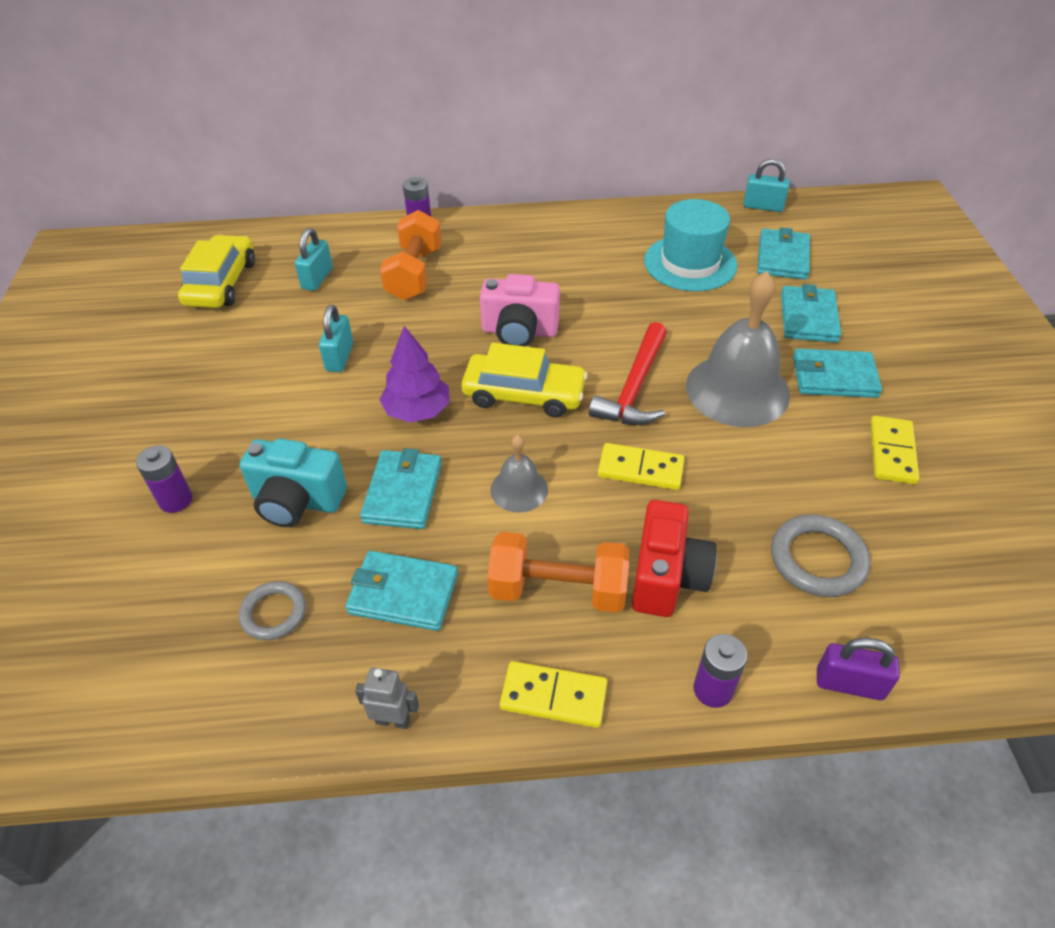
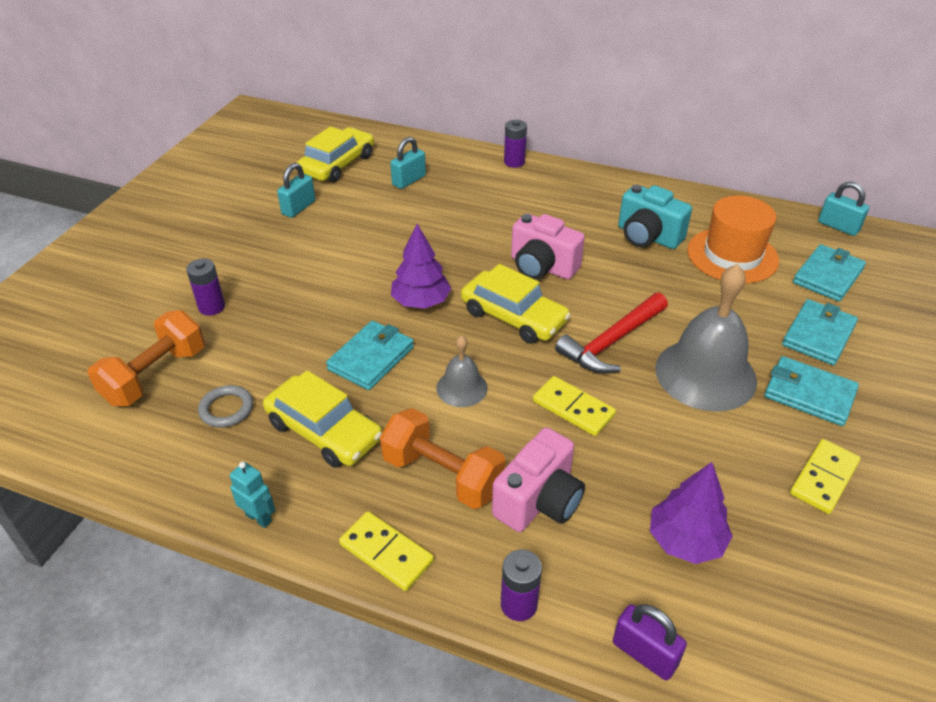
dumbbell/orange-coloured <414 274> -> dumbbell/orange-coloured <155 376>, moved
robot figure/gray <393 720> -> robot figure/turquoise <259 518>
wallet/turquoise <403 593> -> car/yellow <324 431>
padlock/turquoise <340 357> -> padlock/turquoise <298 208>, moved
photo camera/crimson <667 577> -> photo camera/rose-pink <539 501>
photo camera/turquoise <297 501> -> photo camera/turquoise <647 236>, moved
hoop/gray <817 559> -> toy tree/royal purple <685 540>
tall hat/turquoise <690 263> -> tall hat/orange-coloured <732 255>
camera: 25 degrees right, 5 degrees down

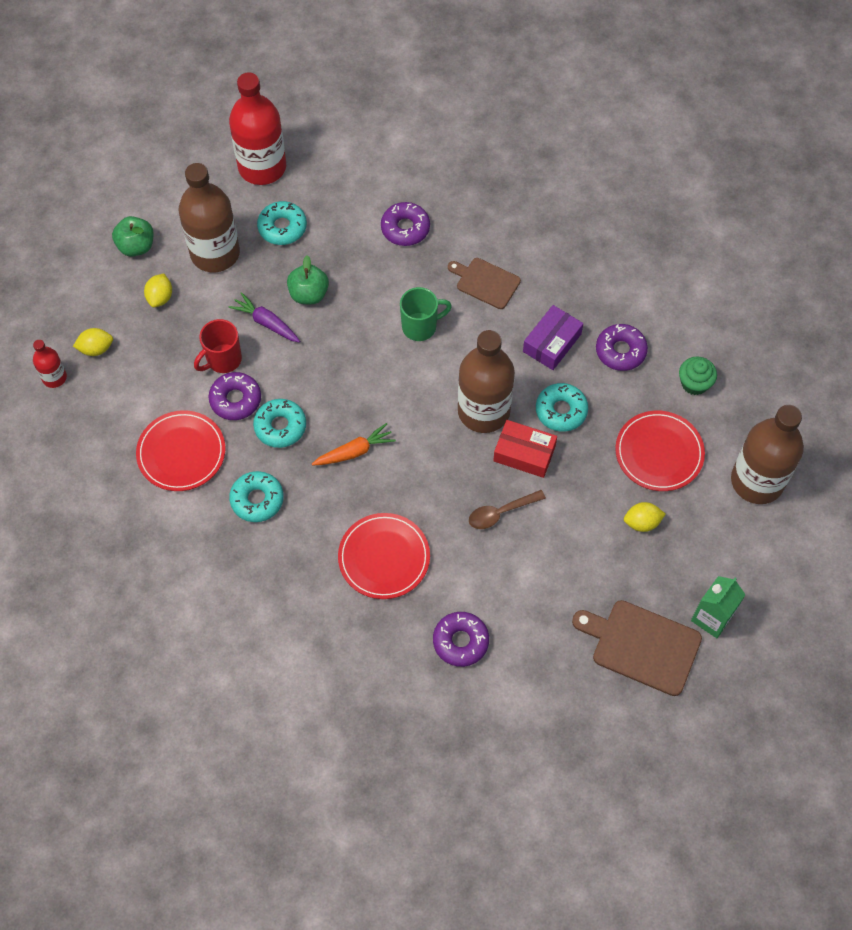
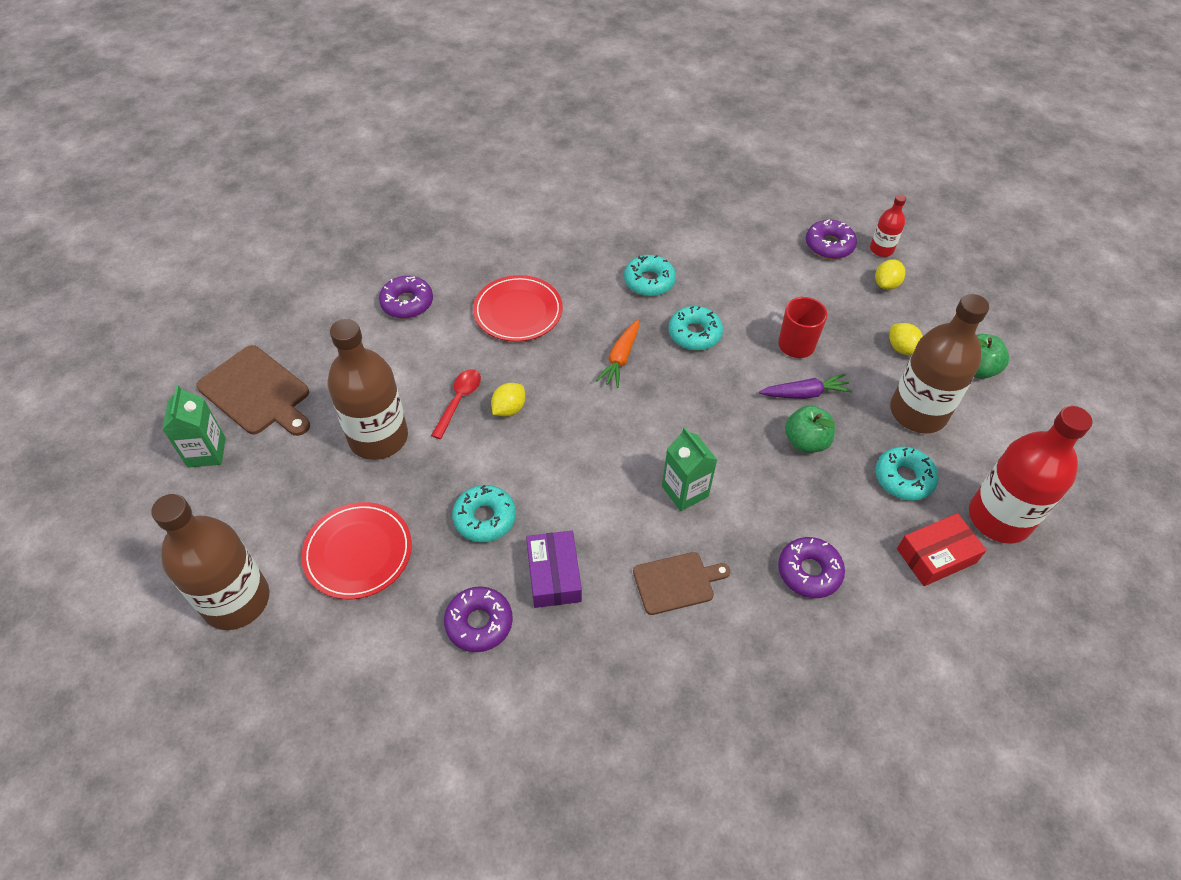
bread board/brown <642 646> -> bread board/brown <257 392>, 60 degrees clockwise
drink bottle/brown <483 411> -> drink bottle/brown <378 437>, moved
tablespoon/brown <500 513> -> tablespoon/crimson <459 400>
toy lemon/yellow <642 522> -> toy lemon/yellow <509 409>, moved
mug/emerald <420 326> -> milk carton/emerald <685 491>
donut/royal purple <235 400> -> donut/royal purple <829 245>, moved
package/crimson <524 453> -> package/crimson <936 556>, moved
flat dish/crimson <181 452> -> none
fairy cake/emerald <694 383> -> none
camera: 135 degrees right, 10 degrees down

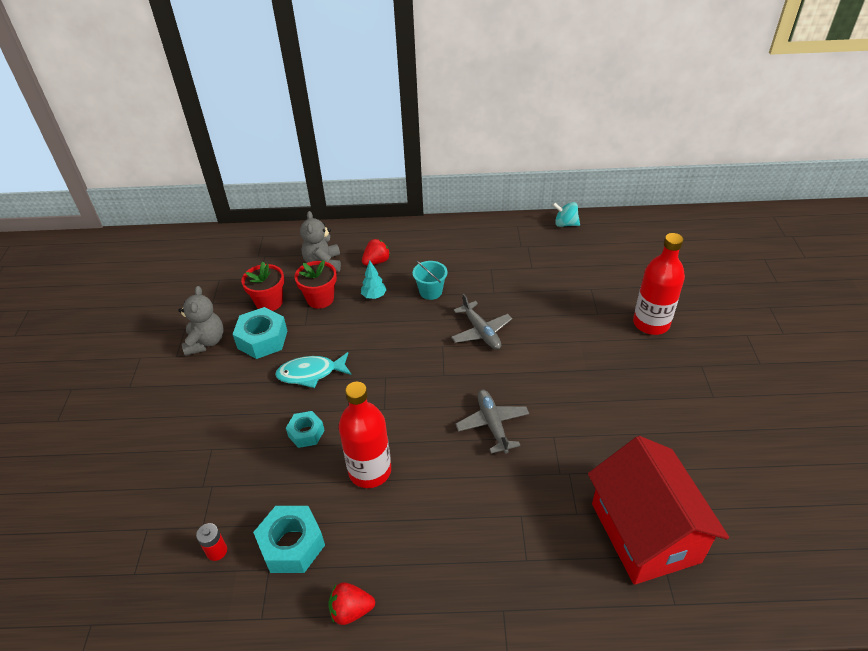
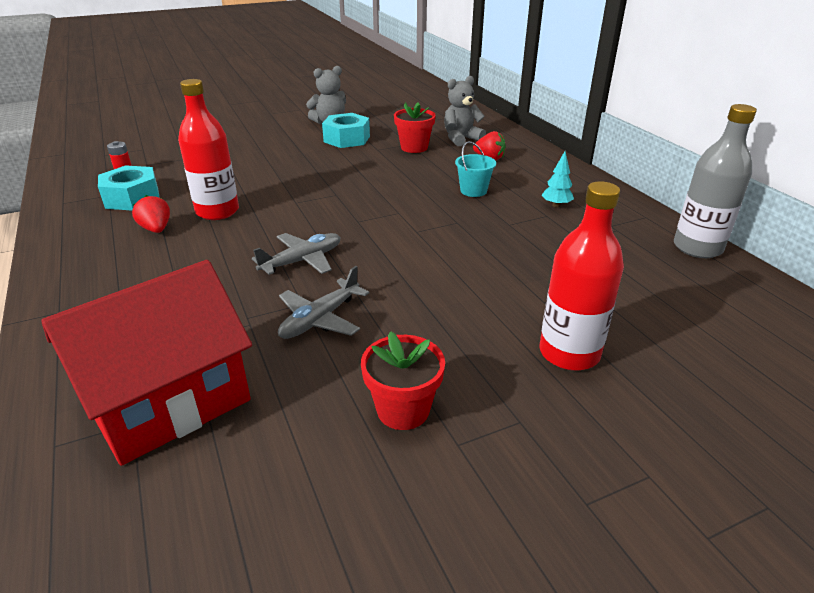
strawberry/crimson <351 610> -> strawberry/crimson <156 229>, moved
plane/gray <481 332> -> plane/gray <320 319>, moved
potted plant/crimson <269 302> -> potted plant/crimson <403 410>, moved
toy tree/turquoise <374 296> -> toy tree/turquoise <556 205>, moved
spinning top/turquoise <565 224> -> drink bottle/gray <697 248>
fish figure/turquoise <311 373> -> none
hex nut/turquoise <306 433> -> none
camera: 65 degrees right, 10 degrees down

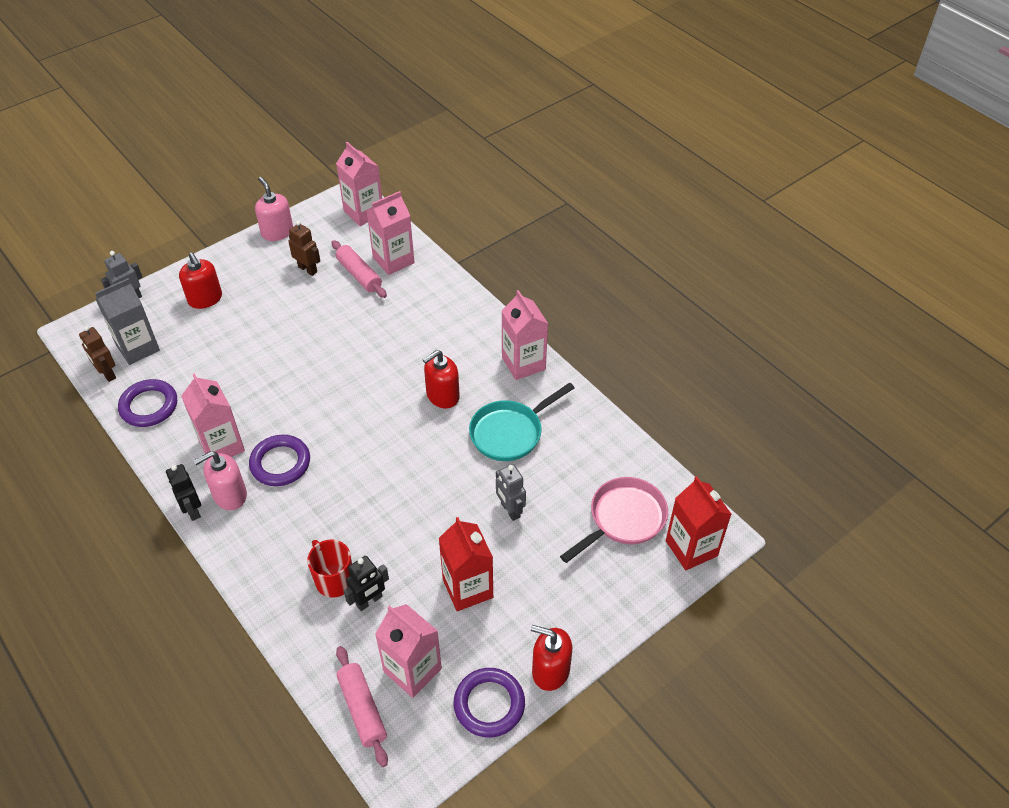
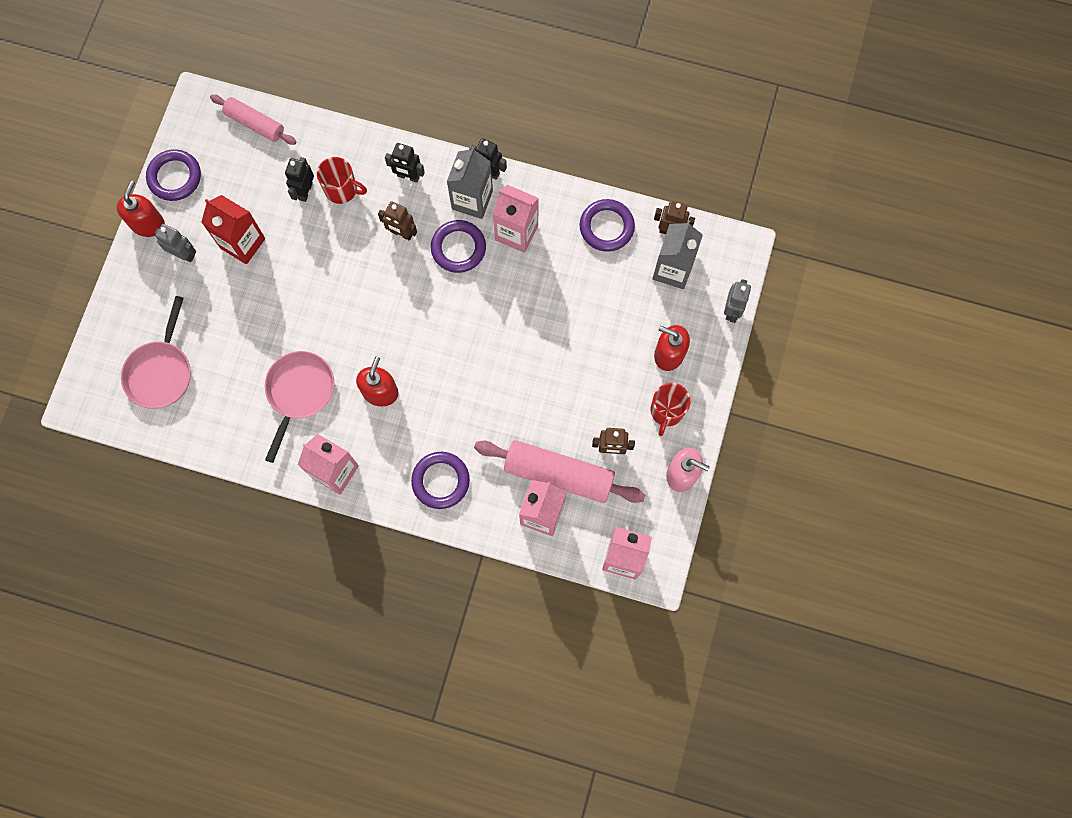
pump bottle/crimson <550 670> -> pump bottle/crimson <147 223>, 60 degrees counterclockwise
robot figure/gray <510 510> -> robot figure/gray <183 254>, moved
frying pan/turquoise <510 432> -> frying pan/rose-pink <299 392>
none -> robot figure/brown <401 233>
none -> robot figure/jet-black <408 176>
none -> hoop/royal purple <440 481>
pump bottle/rose-pink <230 495> -> milk carton/gray <472 200>
rolling pin/rose-pink <359 275> -> rolling pin/rose-pink <558 474>, x1.62
none -> mug/crimson <666 411>
milk carton/rose-pink <412 670> -> none
milk carton/crimson <691 548> -> none
camera: 145 degrees right, 25 degrees up

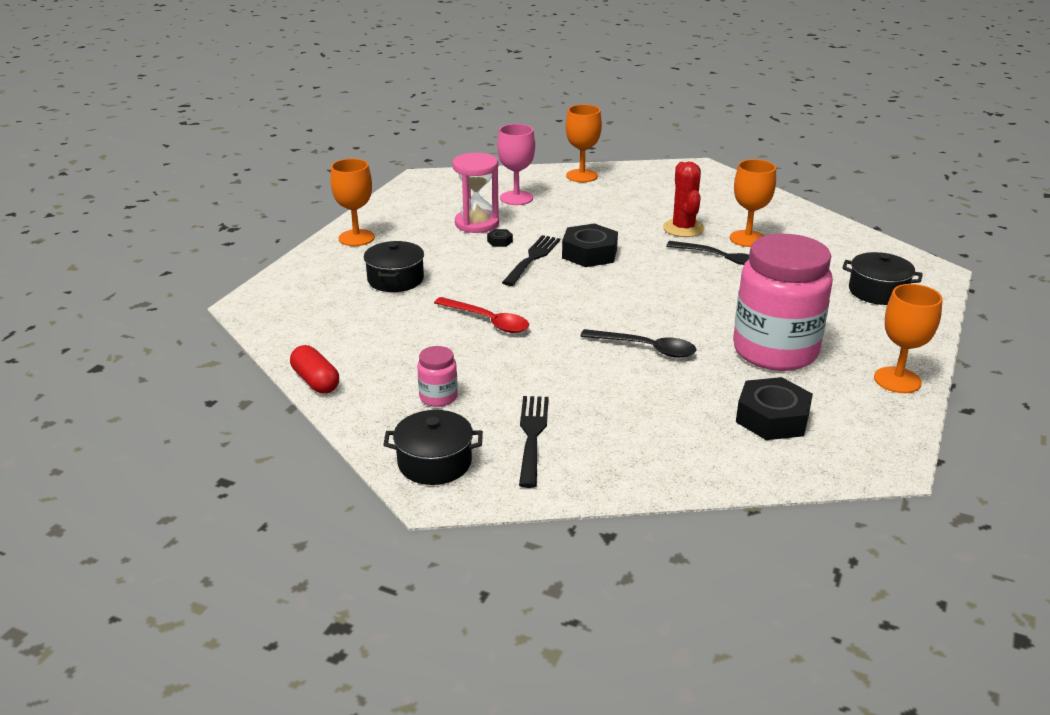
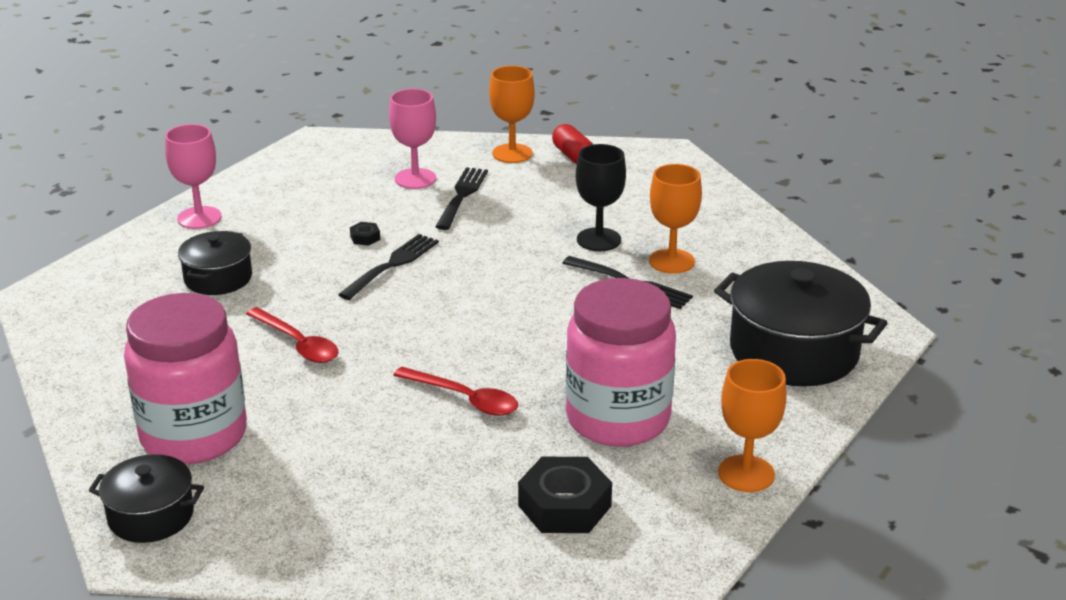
preserve jar/rose-pink <438 397> -> preserve jar/rose-pink <194 436>, x2.38
goblet/orange-coloured <356 238> -> goblet/rose-pink <199 218>
tablespoon/jet-black <646 348> -> tablespoon/crimson <464 399>
table fork/jet-black <532 436> -> table fork/jet-black <462 196>, moved
pill/crimson <316 381> -> pill/crimson <573 156>, moved
saguaro cactus/crimson <683 228> -> goblet/jet-black <599 240>
pot/jet-black <877 292> -> pot/jet-black <794 351>, x1.77
hourglass/rose-pink <477 224> -> none
hex nut/jet-black <589 253> -> none
camera: 10 degrees right, 0 degrees up

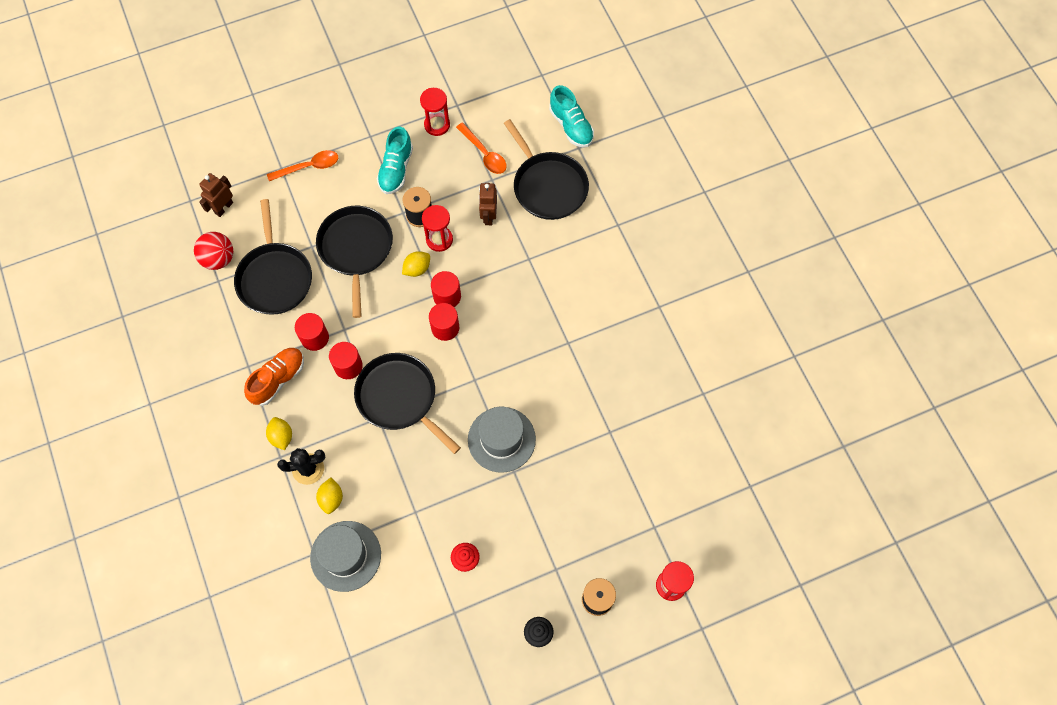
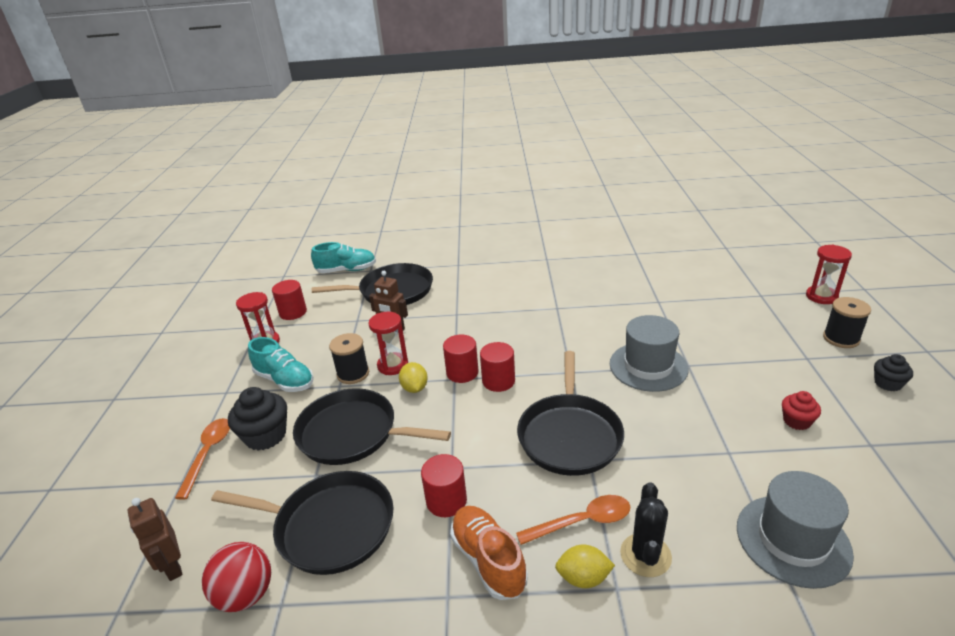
none -> fairy cake/jet-black <265 435>
cylinder shape/crimson <348 366> -> cylinder shape/crimson <293 312>, moved
tablespoon/orange-coloured <484 154> -> tablespoon/orange-coloured <582 522>, moved
frying pan/jet-black <399 398> -> frying pan/jet-black <569 435>, 60 degrees counterclockwise
toy lemon/yellow <331 499> -> none
camera: 65 degrees left, 35 degrees down

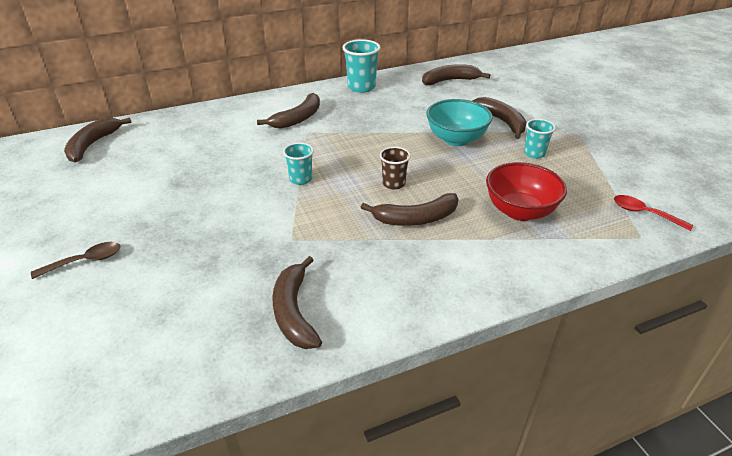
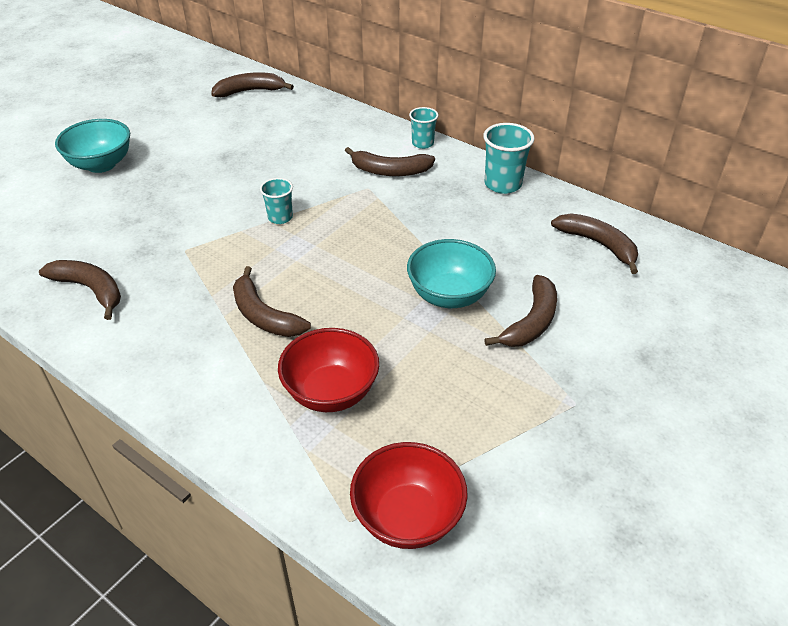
banana fruit/brown <294 312> -> banana fruit/brown <90 290>, 75 degrees clockwise
tablespoon/brown <85 261> -> serving bowl/turquoise <101 164>
tablespoon/crimson <644 213> -> serving bowl/crimson <408 517>
cup/turquoise <534 153> -> cup/turquoise <422 143>, moved
cup/brown <393 183> -> none
camera: 60 degrees right, 5 degrees up

